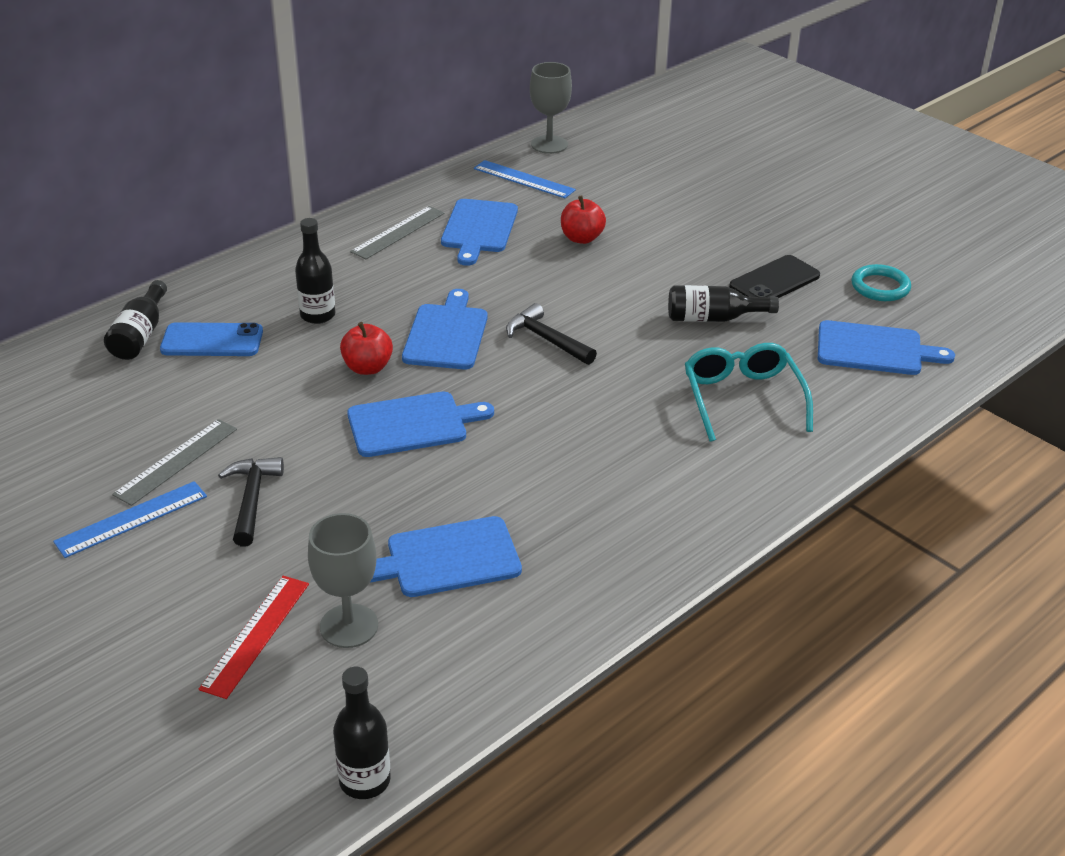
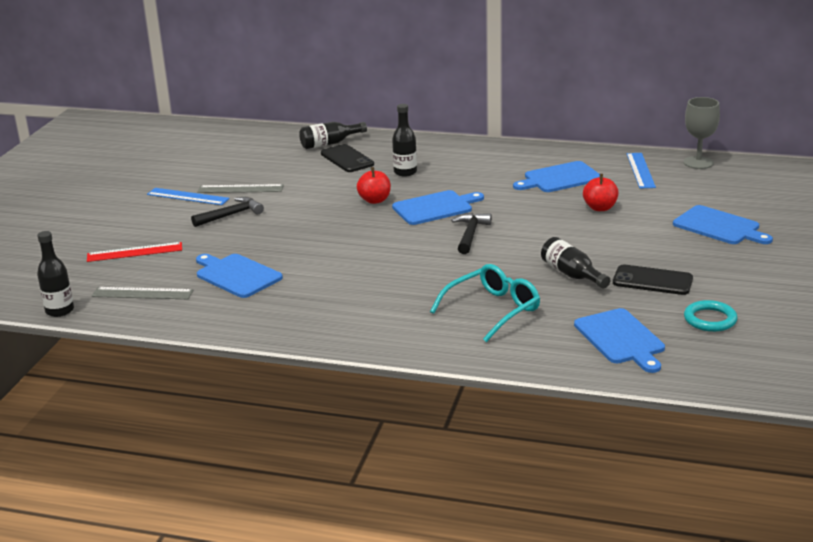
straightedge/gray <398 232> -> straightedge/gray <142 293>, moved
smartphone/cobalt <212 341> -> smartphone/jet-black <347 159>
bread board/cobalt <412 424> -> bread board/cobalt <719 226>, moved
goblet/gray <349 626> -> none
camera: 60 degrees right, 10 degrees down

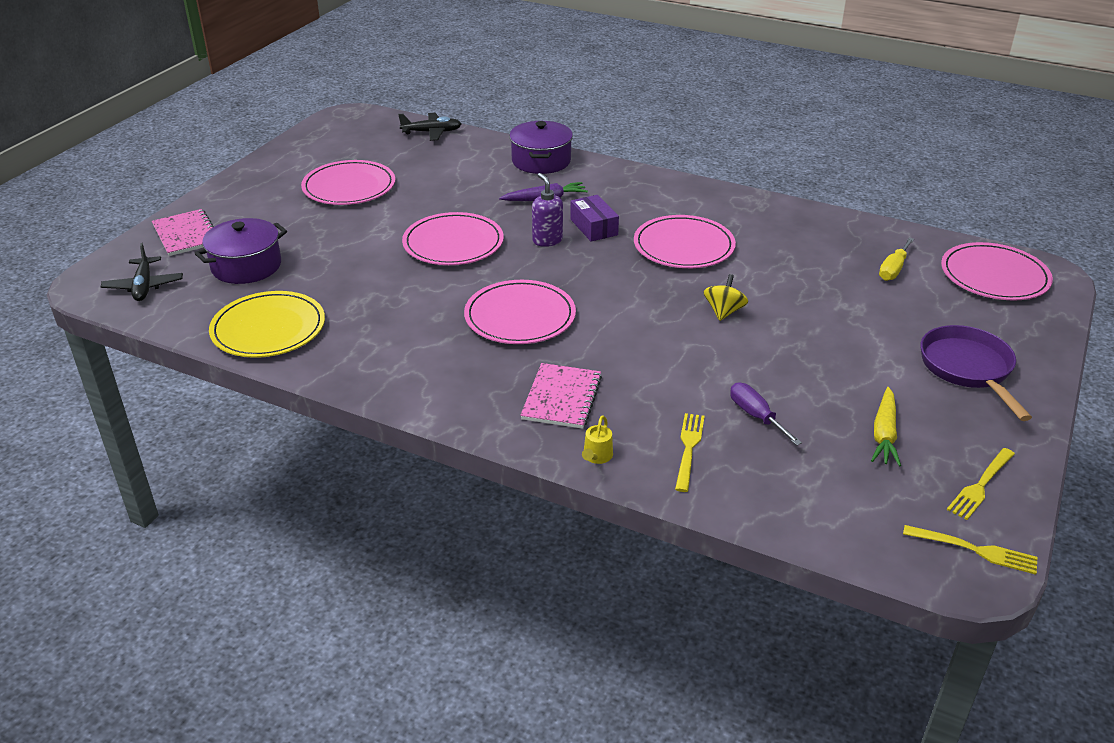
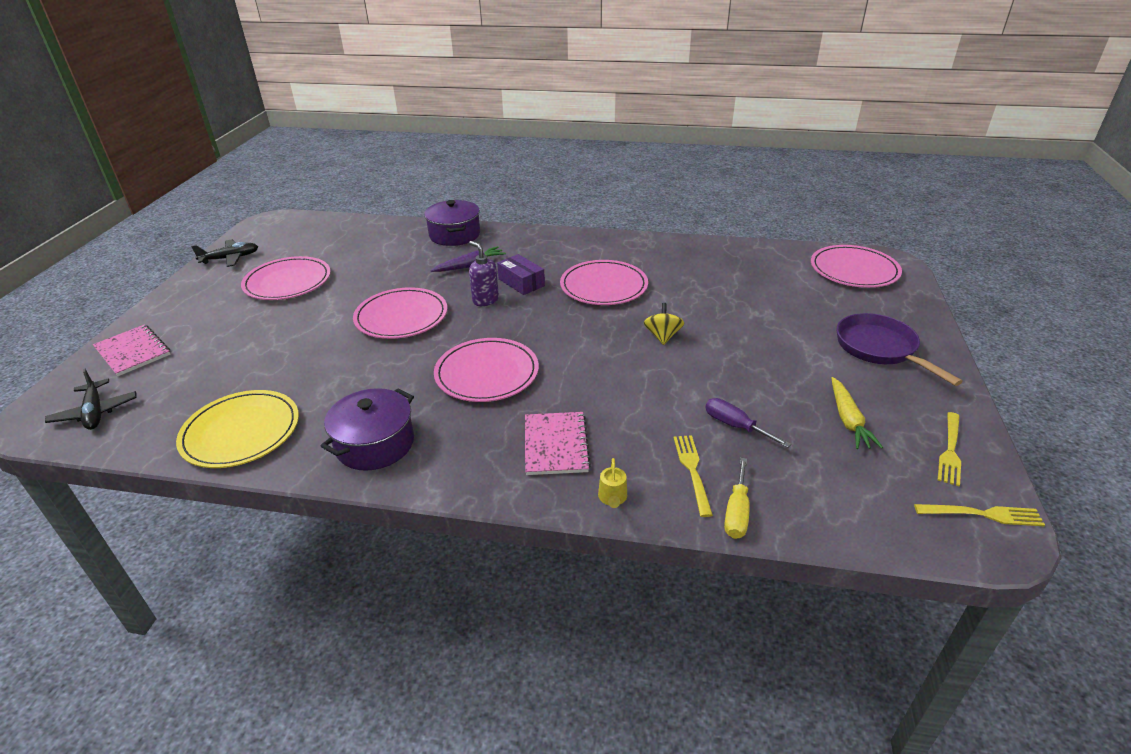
plane/jet-black <431 132> -> plane/jet-black <230 258>, moved
pot/royal purple <246 266> -> pot/royal purple <375 444>, moved
flat screwdriver/yellow <893 269> -> flat screwdriver/yellow <736 512>, moved
camera: 15 degrees left, 0 degrees up

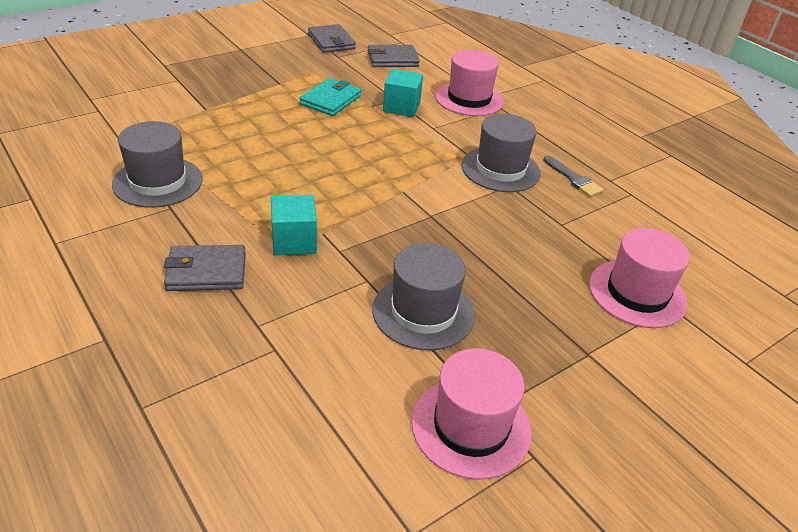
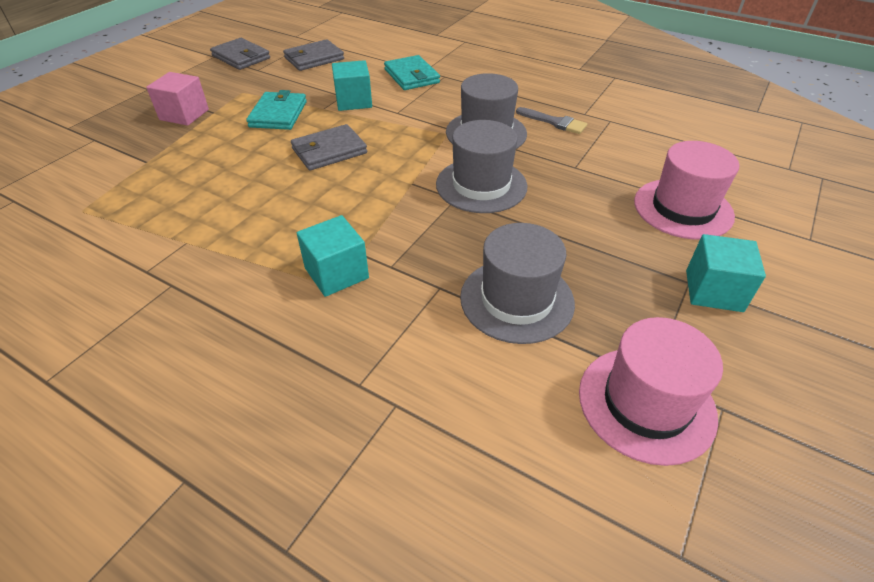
none -> solid cube/rose-pink <184 115>
wallet/gray <206 271> -> wallet/gray <329 151>, moved
tall hat/rose-pink <469 99> -> wallet/turquoise <411 76>
tall hat/gray <158 182> -> tall hat/gray <481 185>, moved
none -> solid cube/turquoise <713 291>
camera: 20 degrees left, 5 degrees up

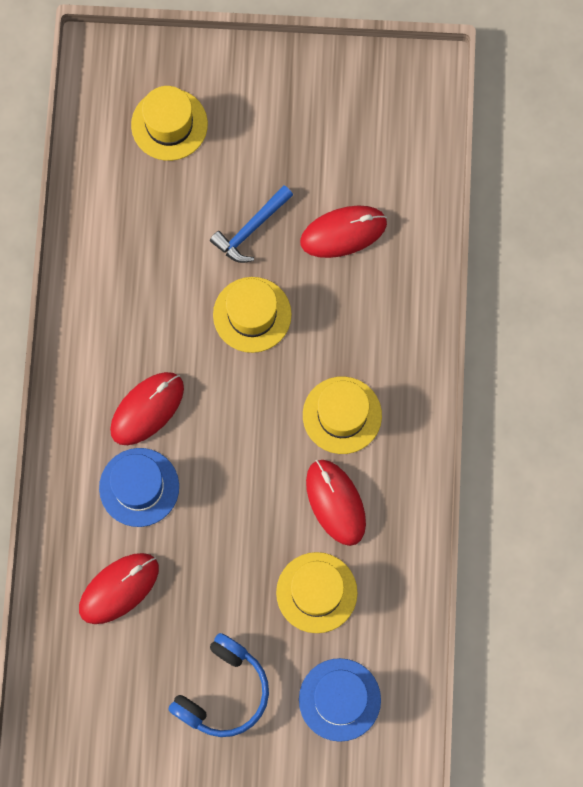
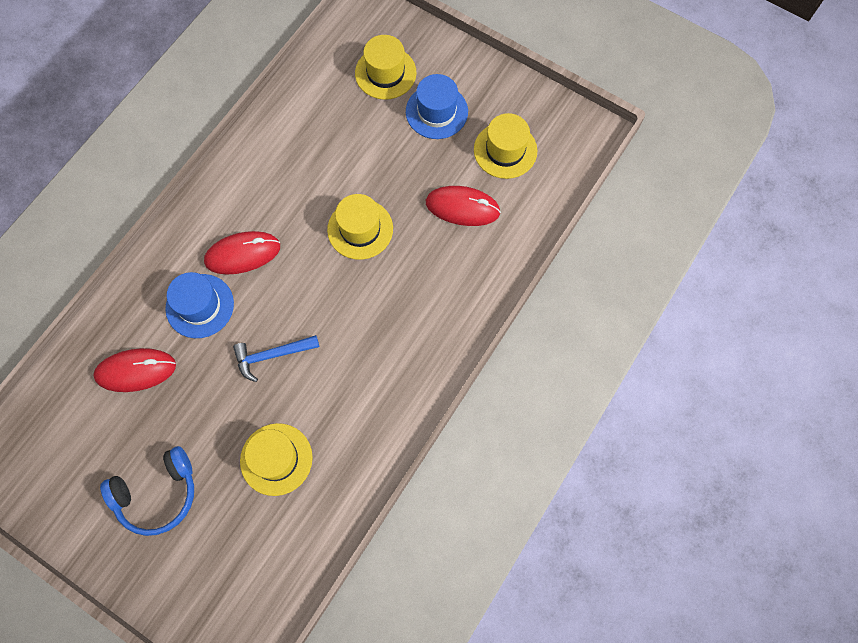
claw hammer/cobalt <250 229> -> claw hammer/cobalt <272 355>, moved
tall hat/cobalt <339 699> -> tall hat/cobalt <436 112>, moved
tall hat/yellow <342 415> -> tall hat/yellow <505 150>, moved
PC mouse/crimson <335 502> -> none
camera: 30 degrees right, 5 degrees down

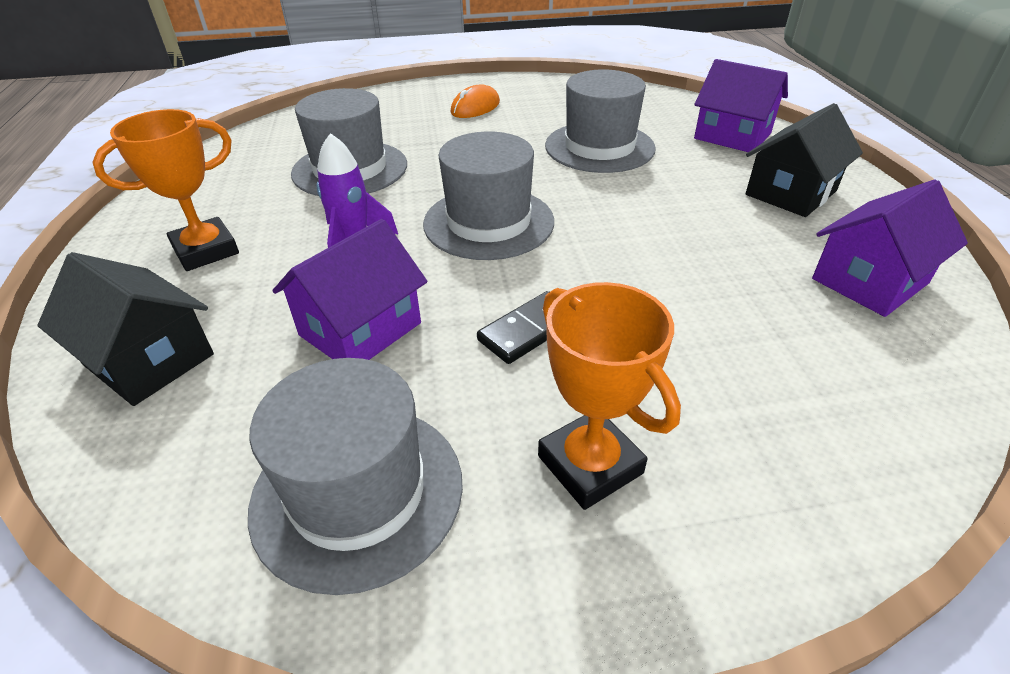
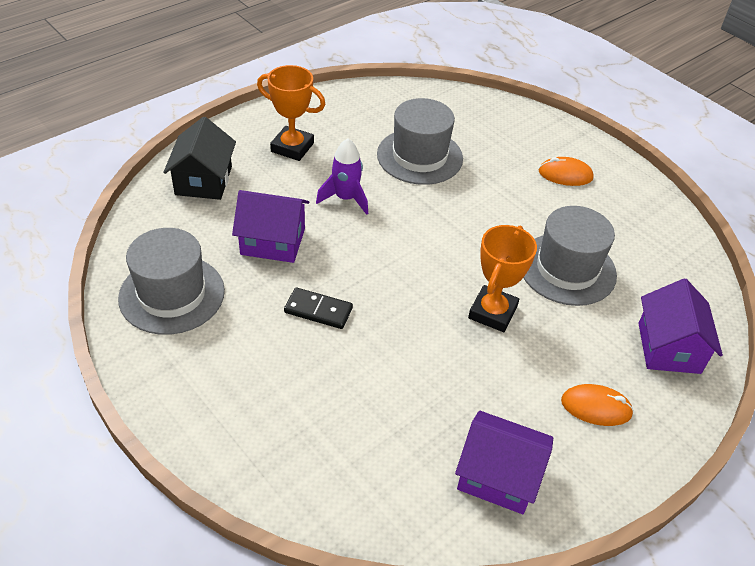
trophy/orange-coloured <590 464> -> trophy/orange-coloured <492 312>, moved
toy house/jet-black <790 193> -> PC mouse/orange-coloured <596 407>
tall hat/gray <488 222> -> none
camera: 55 degrees right, 5 degrees up

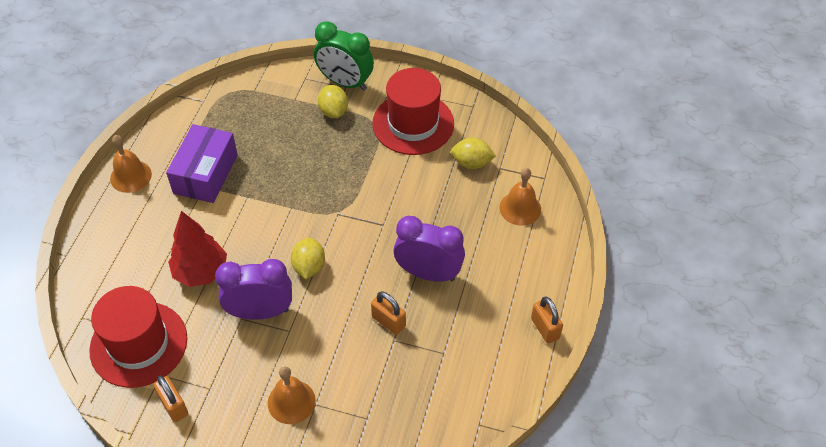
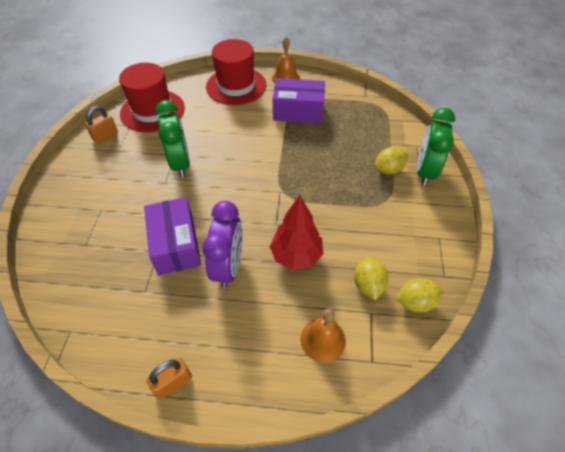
padlock/orange-coloured <388 321> -> package/royal purple <176 244>
bedside clock/royal purple <260 312> -> bedside clock/emerald <180 163>
tall hat/crimson <413 123> -> tall hat/crimson <236 86>, moved
toy tree/crimson <201 272> -> toy tree/crimson <296 255>, moved
toy lemon/yellow <309 267> -> toy lemon/yellow <415 302>, moved
hand bell/orange-coloured <291 401> -> none
camera: 80 degrees right, 0 degrees up

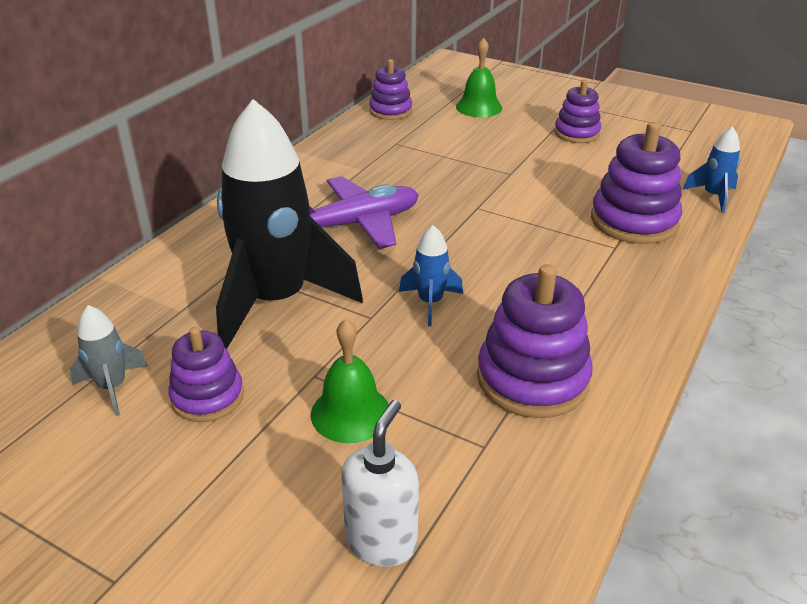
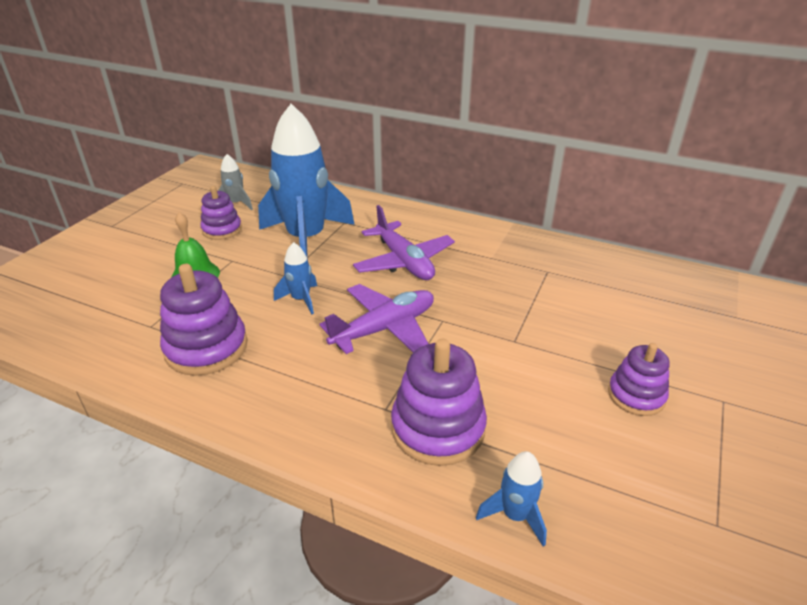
toy rocket/jet-black <277 301> -> toy rocket/cobalt <306 240>
none -> plane/royal purple <384 329>
pump bottle/snow-white <381 542> -> none
stacking toy/royal purple <390 111> -> none
hand bell/emerald <479 107> -> none
camera: 85 degrees right, 0 degrees up

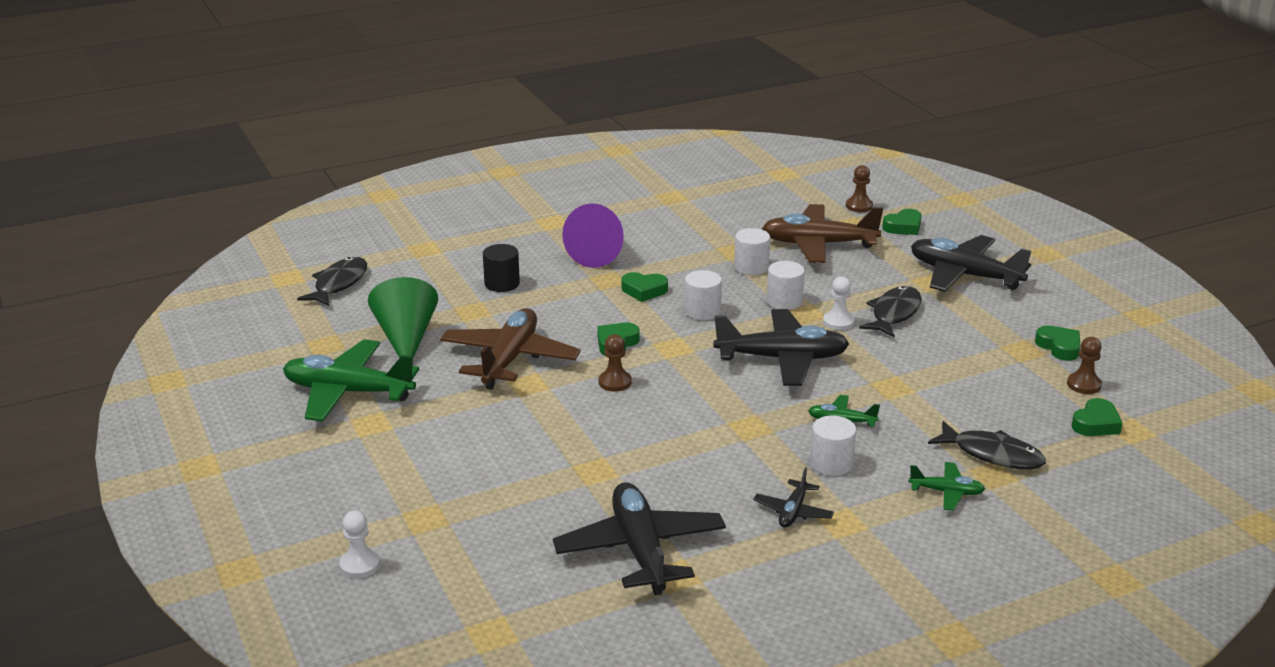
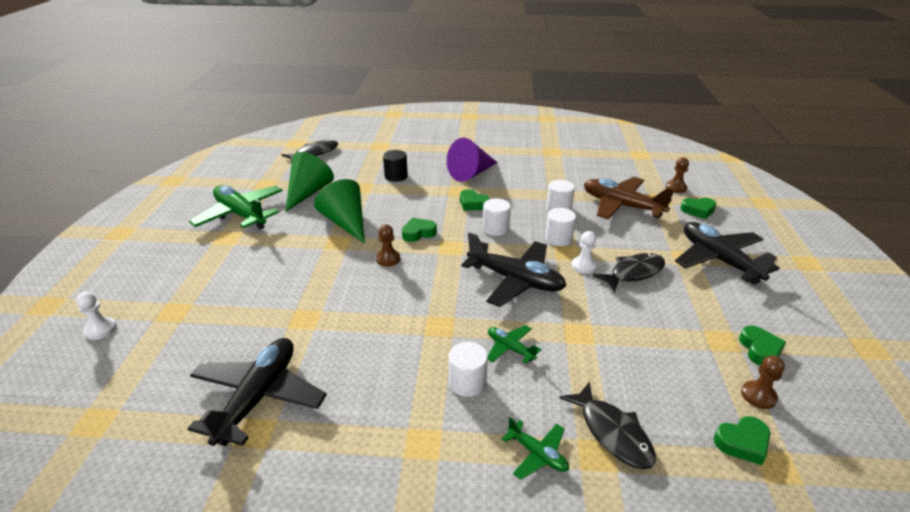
plane/brown <509 359> -> cone/emerald <346 223>
plane/jet-black <793 511> -> none
camera: 30 degrees right, 5 degrees up

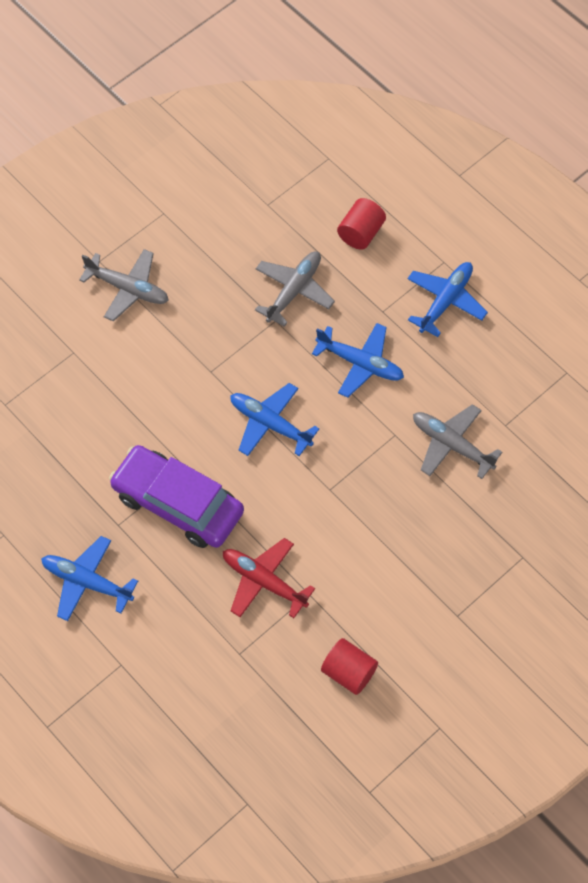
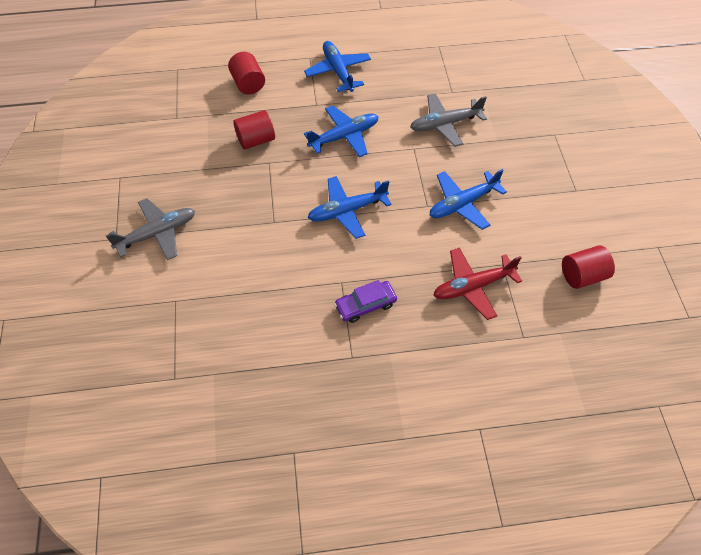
plane/gray <294 291> -> cylinder shape/crimson <256 140>
car/royal purple <178 503> -> car/royal purple <365 305>, x0.49
plane/cobalt <87 582> -> plane/cobalt <462 204>, moved
camera: 55 degrees left, 5 degrees down

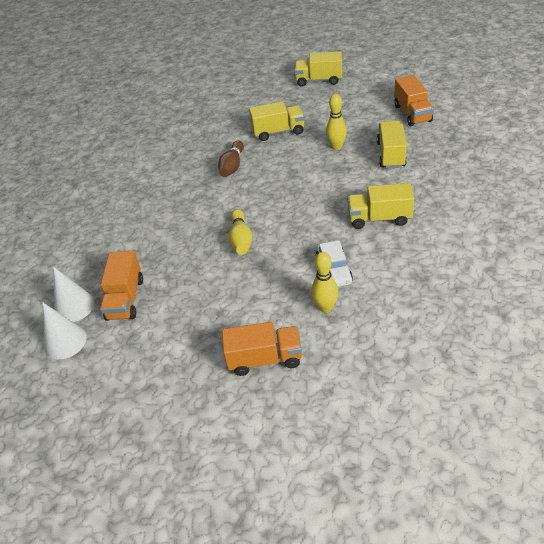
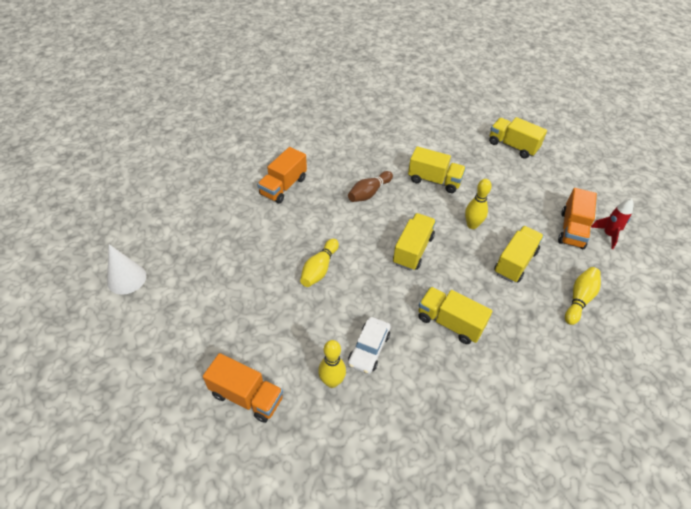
lorry/orange-coloured <125 299> -> lorry/orange-coloured <283 186>, moved
none -> lorry/yellow <413 250>
none -> tenpin/yellow <579 299>
none -> toy rocket/crimson <608 235>
cone/snow-white <74 306> -> none
camera: 25 degrees right, 5 degrees up

